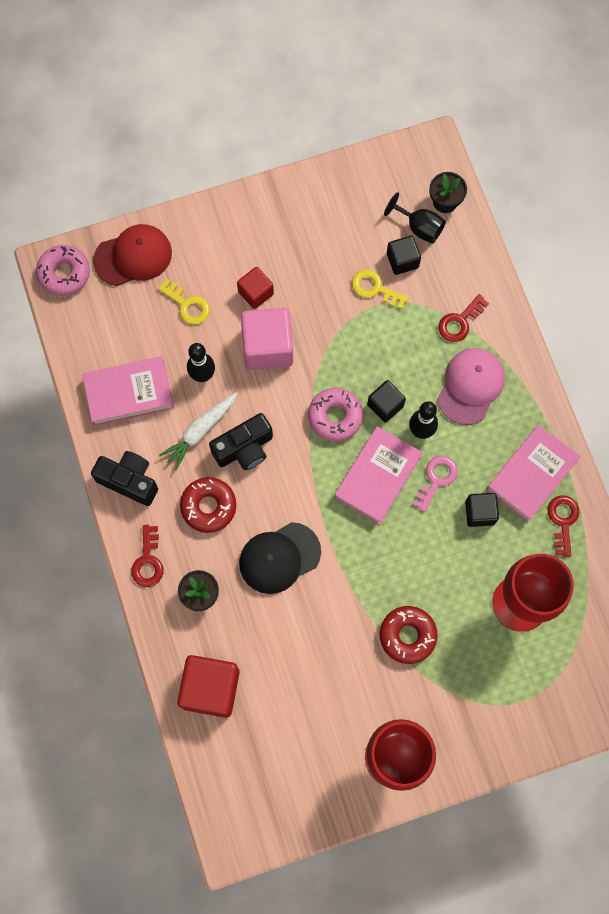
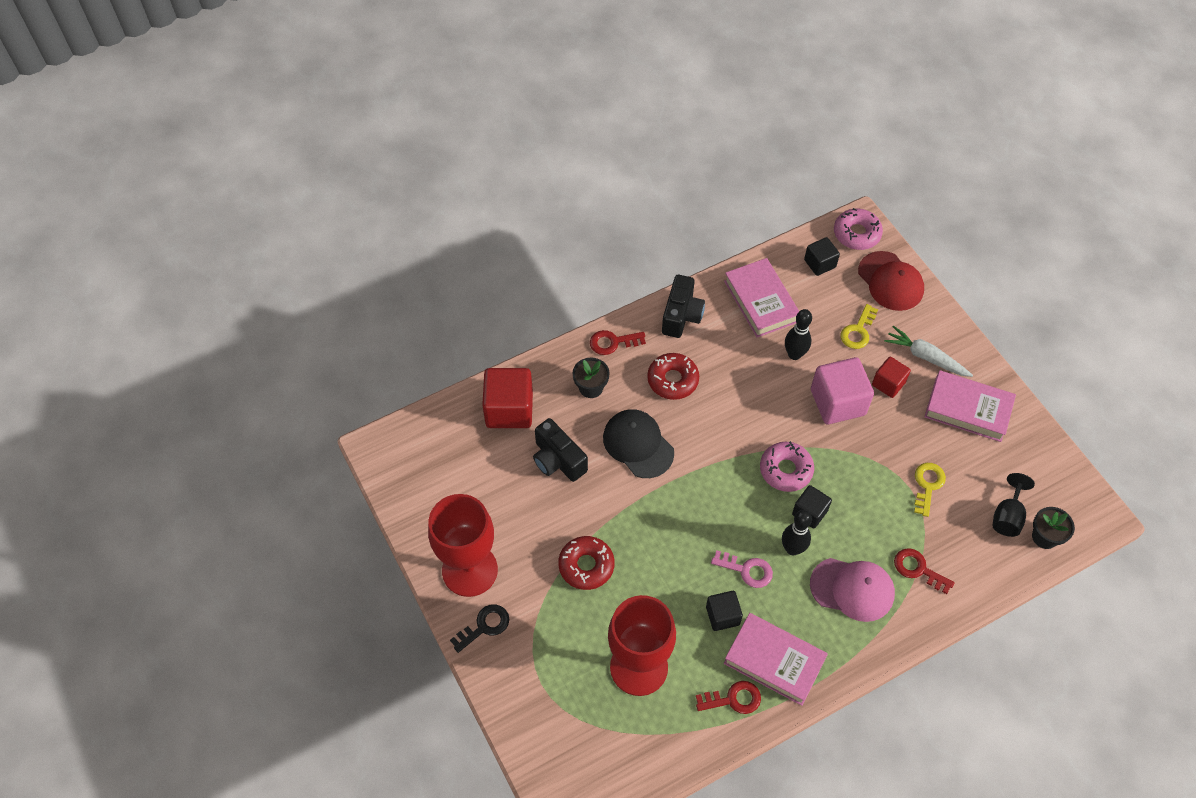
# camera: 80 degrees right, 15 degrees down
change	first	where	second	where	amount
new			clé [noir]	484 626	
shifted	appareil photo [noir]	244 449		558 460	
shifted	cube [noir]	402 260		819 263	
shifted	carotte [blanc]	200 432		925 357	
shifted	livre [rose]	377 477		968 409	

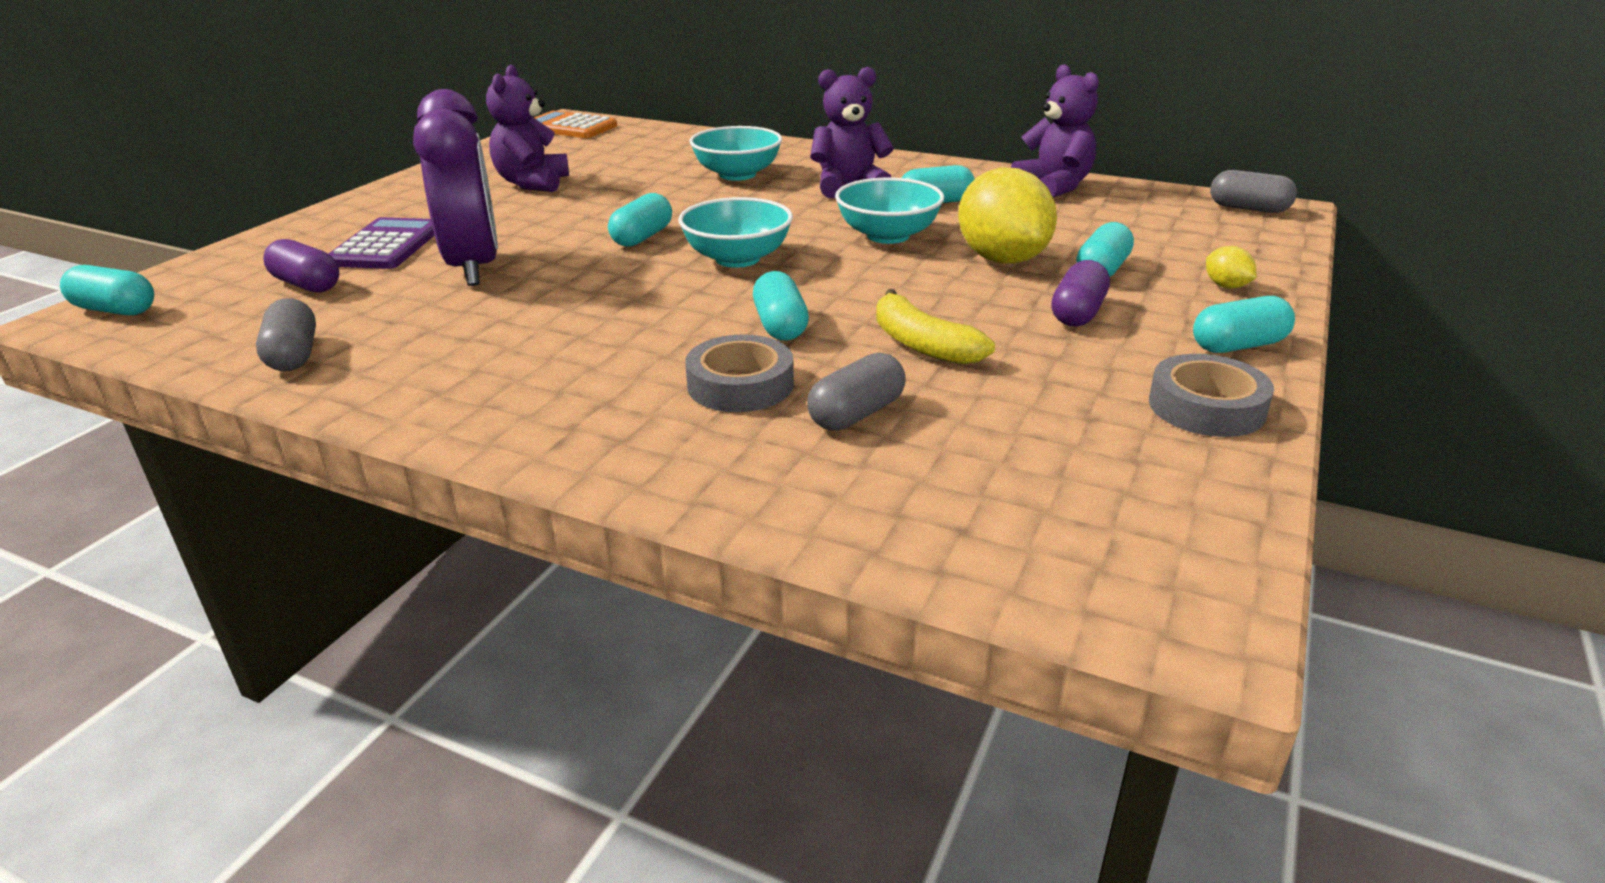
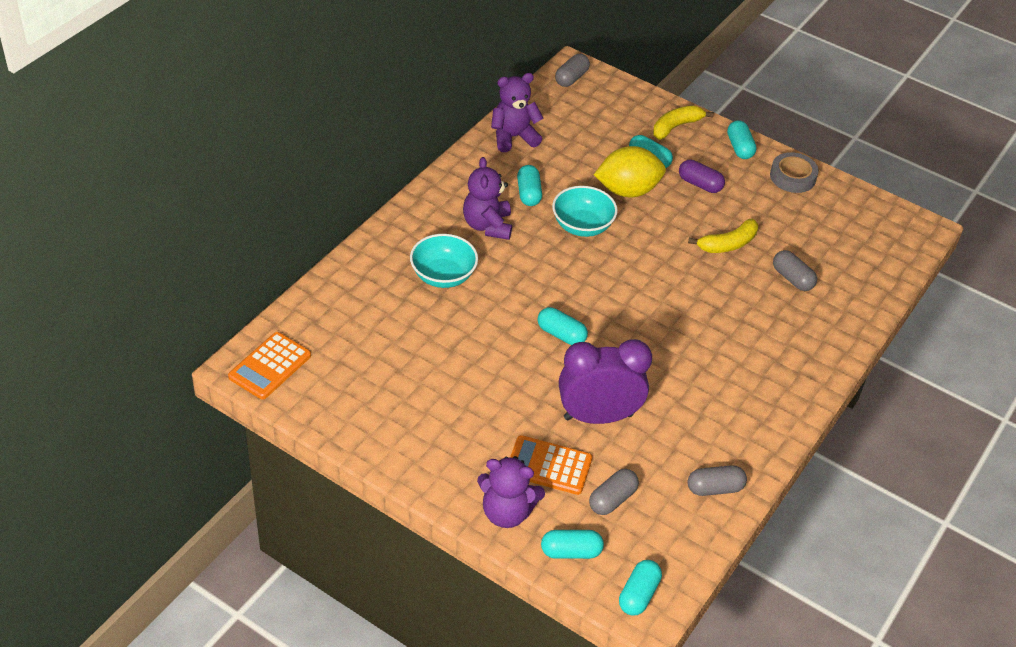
# camera: 85 degrees left, 15 degrees up
change	first	where	second	where	amount
shifted	ours en peluche [violet]	532 183		507 512	
repainted	calculatrice [violet]	386 246	calculatrice [orange]	548 466	
shifted	gélule [turquoise]	780 326		571 552	
repainted	gélule [violet]	306 285	gélule [gris]	612 499	
swapped	citron [jaune]	1226 286	banane [jaune]	676 127	
gone	bol [turquoise]	737 258			
gone	ruban adhésif [gris]	740 385			

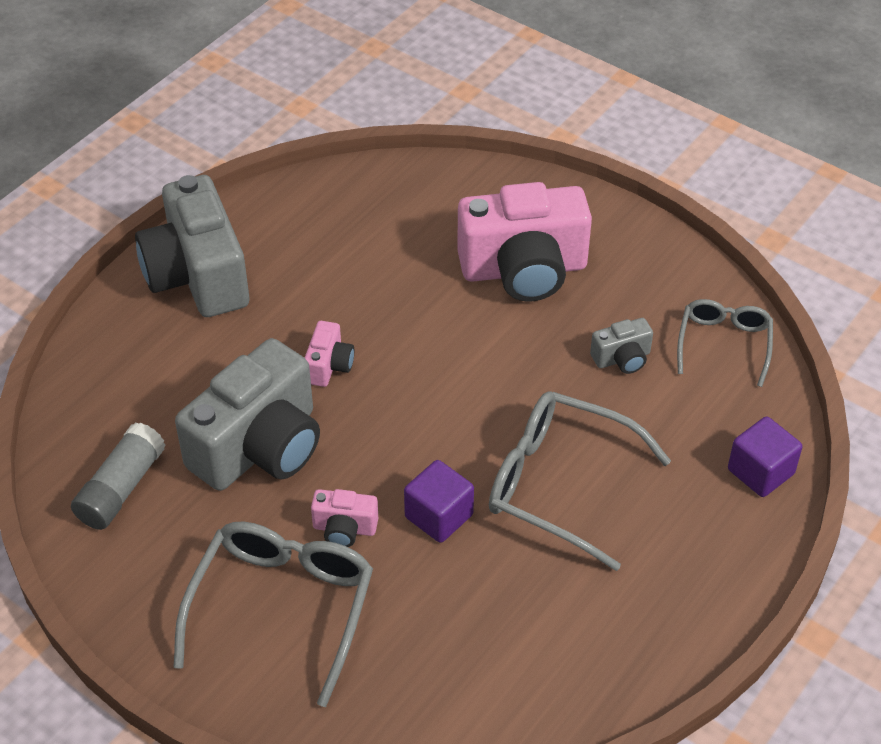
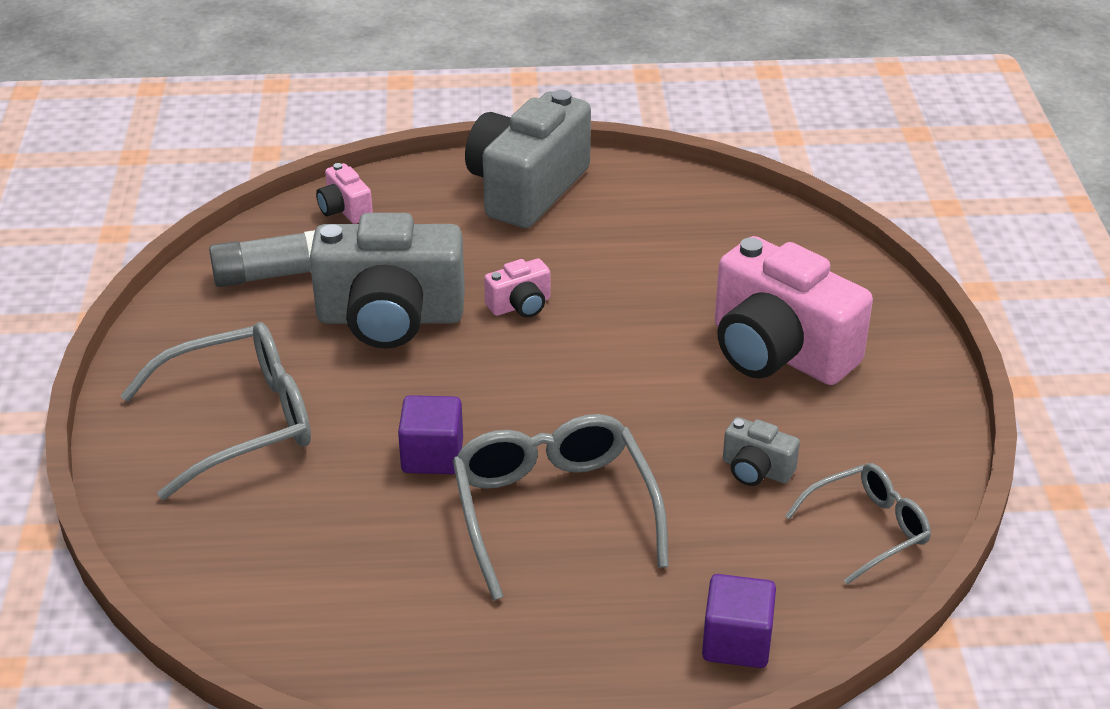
# camera: 50 degrees right, 10 degrees down
change	first	where	second	where	amount
shifted	appareil photo [rose]	344 529		345 210	

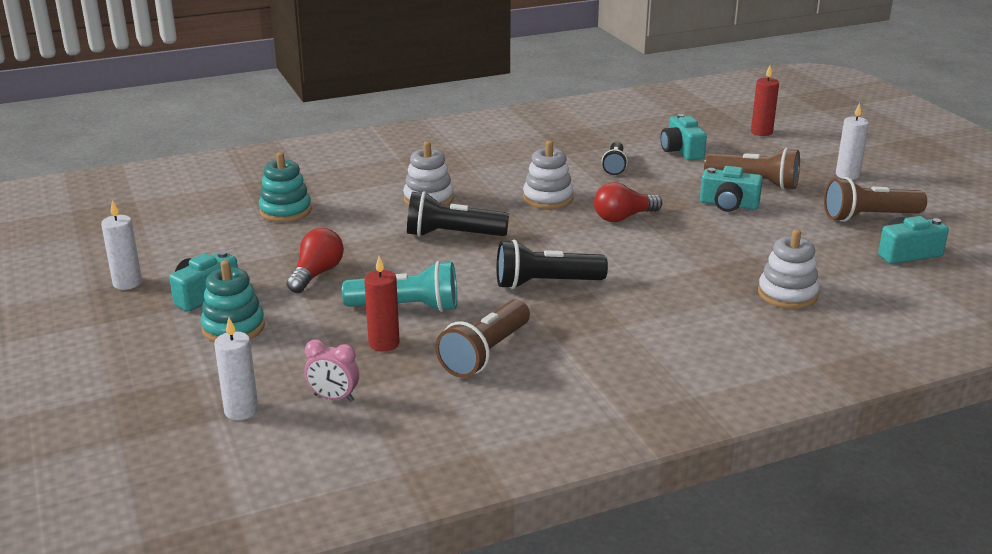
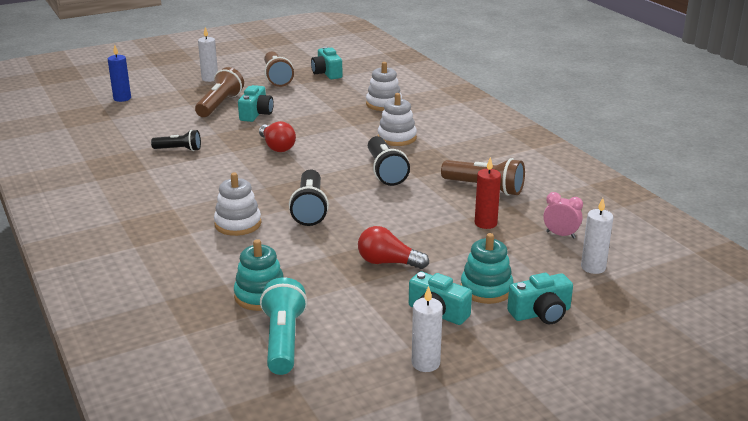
# camera: 95 degrees left, 0 degrees up
change	first	where	second	where	amount
repainted	bougie [rouge]	761 132	bougie [bleu]	122 98	
shifted	lampe de poche [turquoise]	406 307		283 340	
shifted	jouet à empiler [blanc]	548 198		397 138	
shifted	appareil photo [turquoise]	681 151		541 313	
rotated	réveil [rose]	333 398		560 235	75 degrees counterclockwise

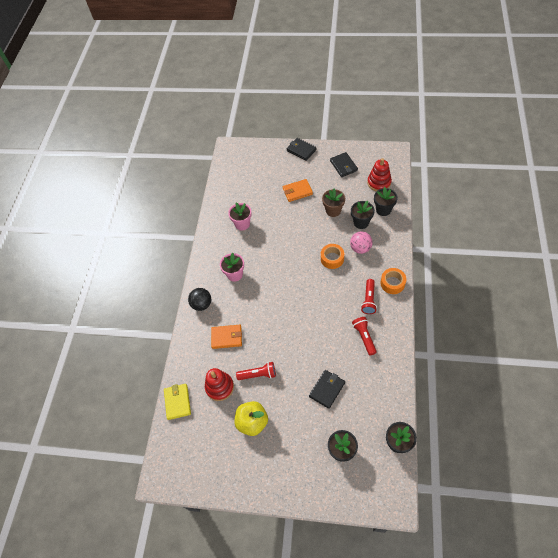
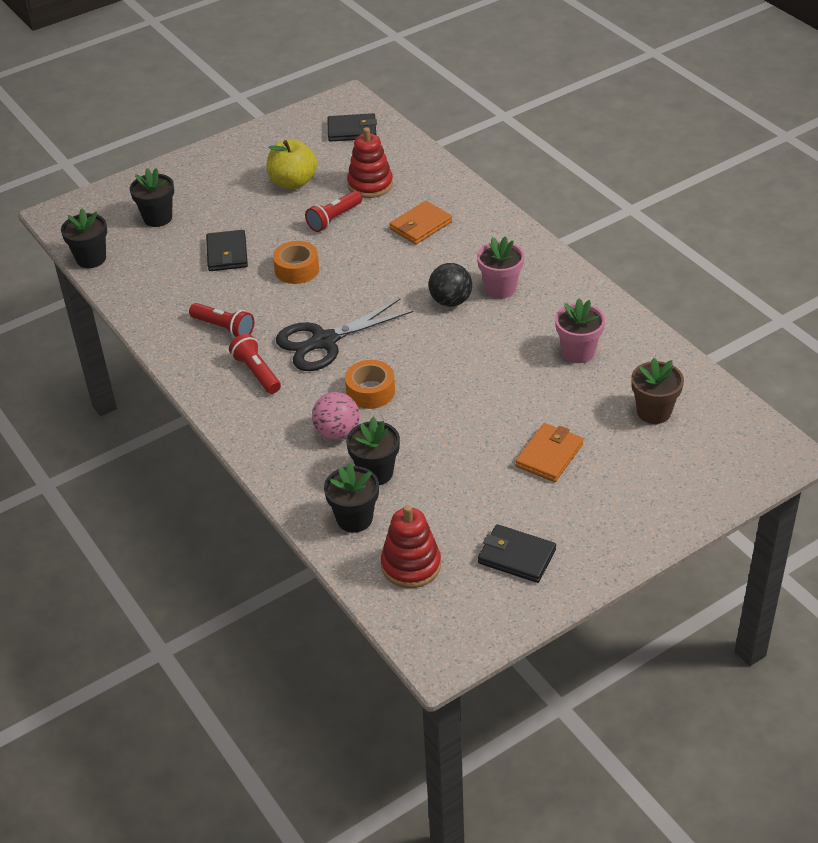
# camera: 135 degrees right, 15 degrees down
change	first	where	second	where	amount
shifted	ruban adhésif [orange]	392 283		297 269	
new			ciseaux [noir]	324 341	
shifted	portefeuille [noir]	301 150		352 130	
shifted	balle [noir]	202 304		450 301	
shifted	pot de fleurs [marron]	333 211		654 412	
gone	portefeuille [jaune]	177 402			

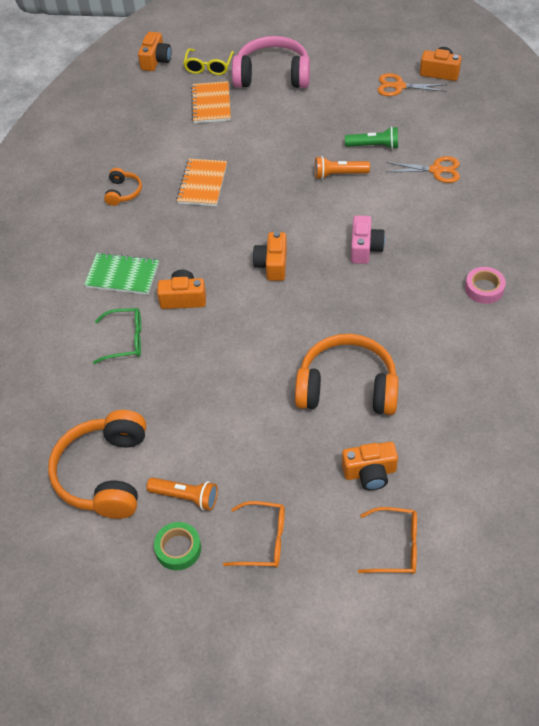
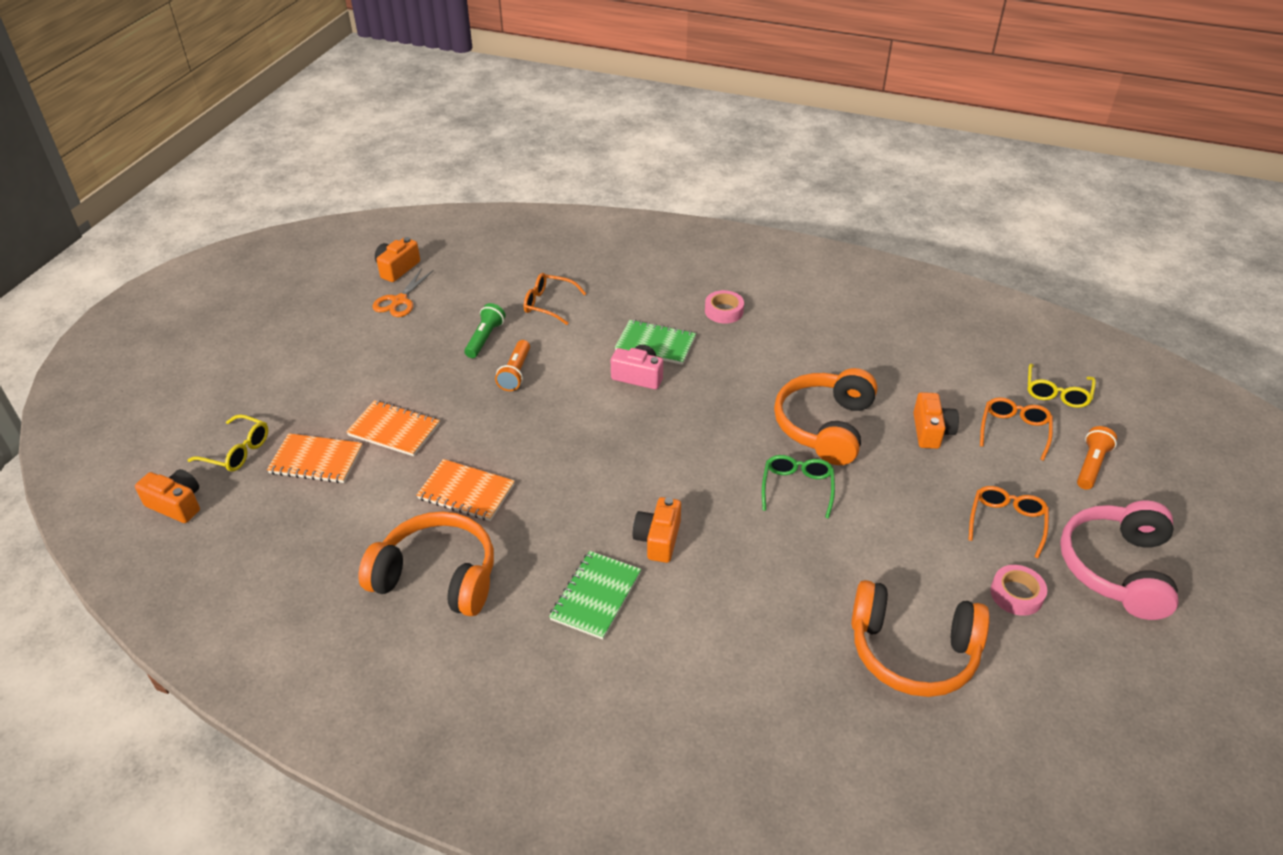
# camera: 80 degrees left, 10 degrees down
change	first	where	second	where	amount
new			carnet [orange]	394 430	
scaled	casque audio [orange]	123 192		437 576	x2.10
swapped	ciseaux [orange]	436 170	lunettes [orange]	548 304	
new			carnet [vert]	655 344	
shifted	lunettes [vert]	125 340		797 488	
repainted	ruban adhésif [vert]	178 549	ruban adhésif [rose]	1016 594	
new			lunettes [jaune]	1056 393	
shifted	casque audio [rose]	272 75		1116 568	
shifted	lampe de poche [orange]	185 497		1091 465	
gone	appareil photo [orange]	272 265			

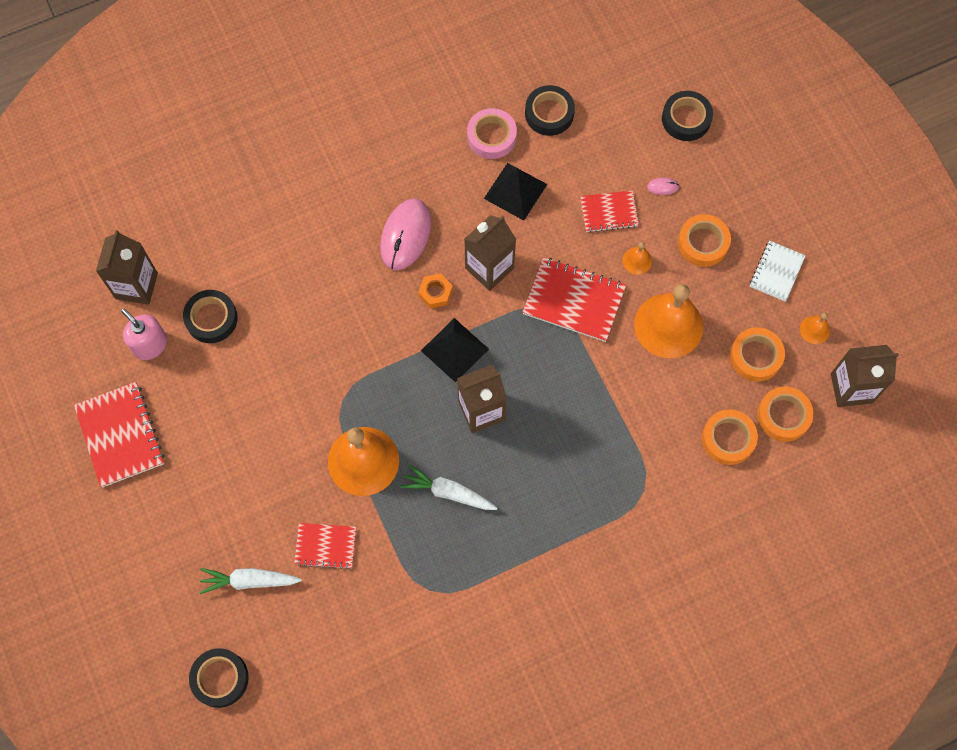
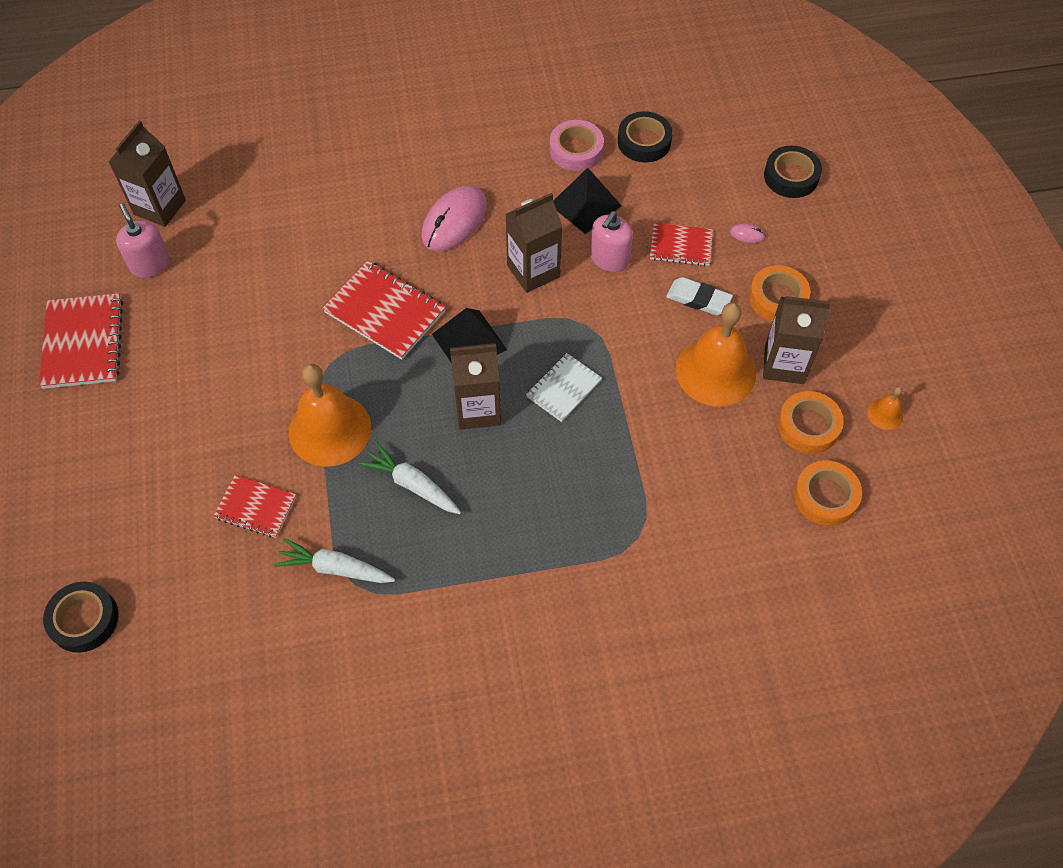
# camera: 15 degrees right, 10 degrees down
change	first	where	second	where	amount
shifted	carotte [blanc]	250 581		335 568	
shifted	carnet [rouge]	574 300		385 312	
shifted	carnet [blanc]	776 272		563 388	
new			distributeur de savon [rose]	609 259	
swapped	cloche [orange]	637 260	gomme [blanc]	698 299	
shifted	brique de lait [marron]	851 388		784 364	
gone	ruban adhésif [noir]	211 319			
gone	écrou [orange]	435 292			
gone	ruban adhésif [orange]	728 439			

